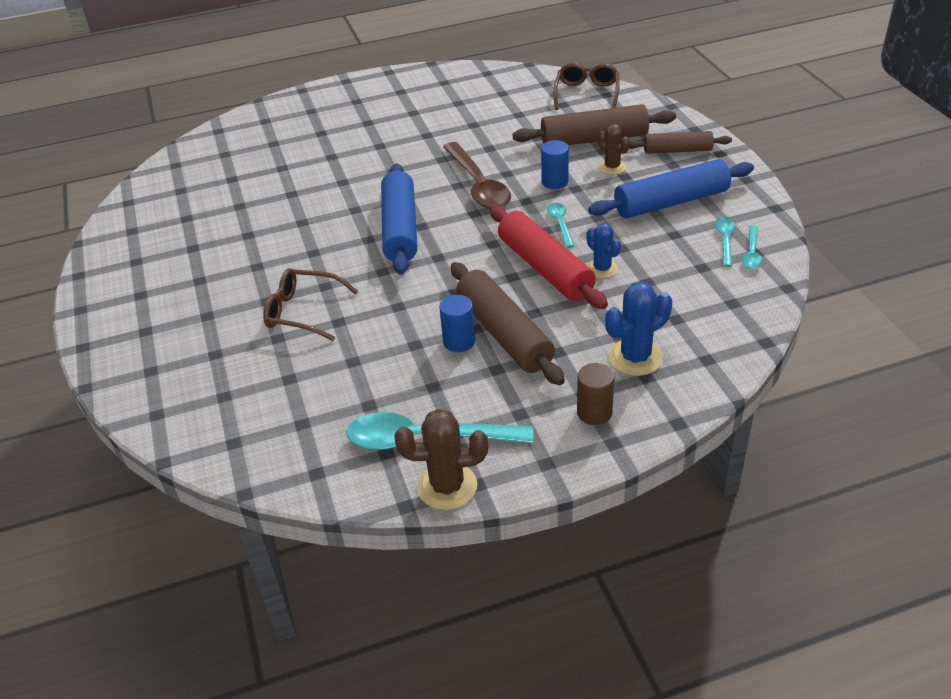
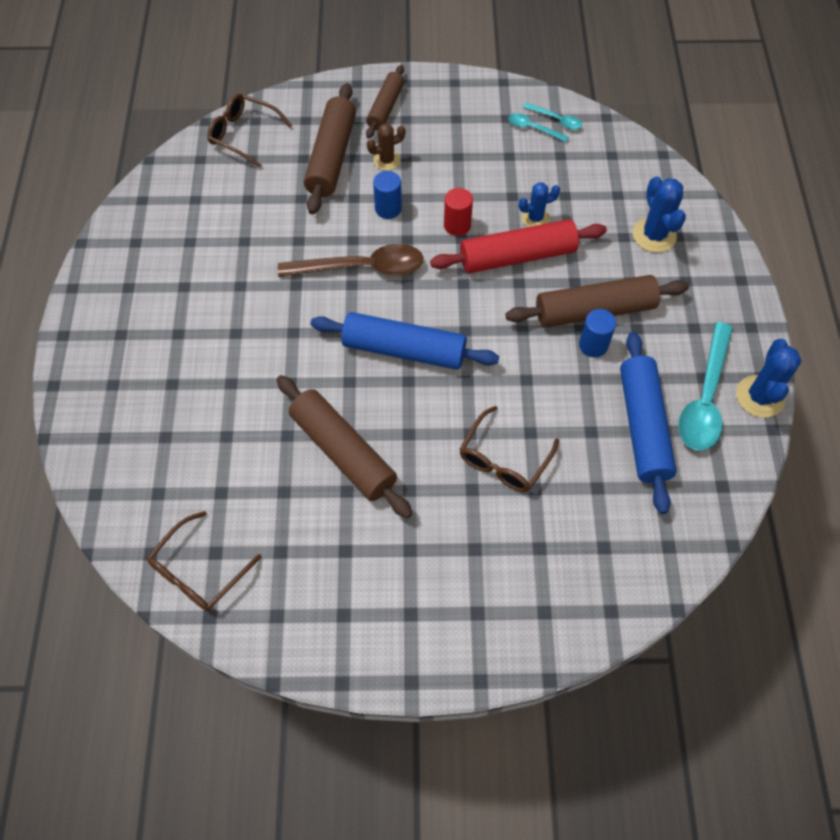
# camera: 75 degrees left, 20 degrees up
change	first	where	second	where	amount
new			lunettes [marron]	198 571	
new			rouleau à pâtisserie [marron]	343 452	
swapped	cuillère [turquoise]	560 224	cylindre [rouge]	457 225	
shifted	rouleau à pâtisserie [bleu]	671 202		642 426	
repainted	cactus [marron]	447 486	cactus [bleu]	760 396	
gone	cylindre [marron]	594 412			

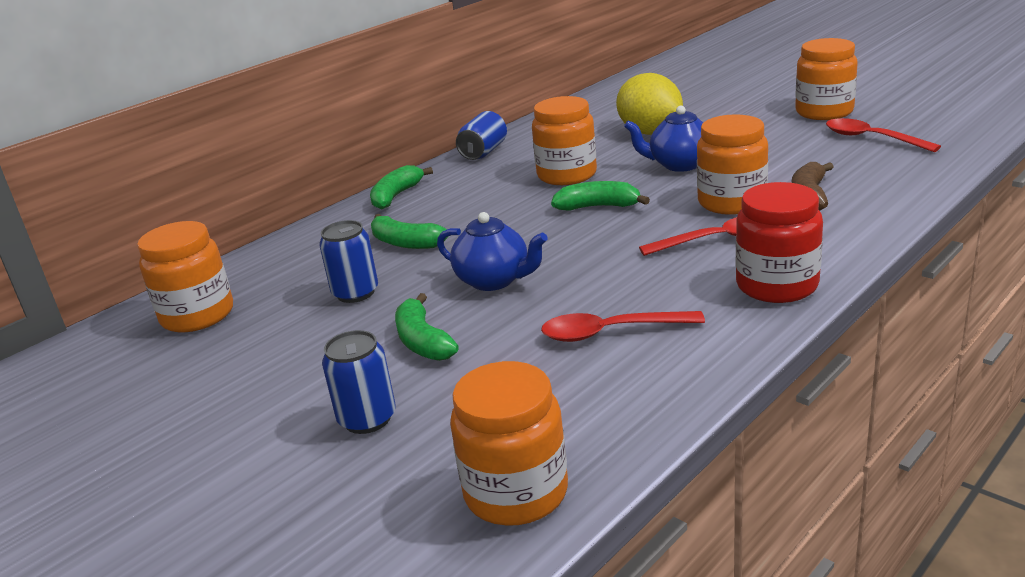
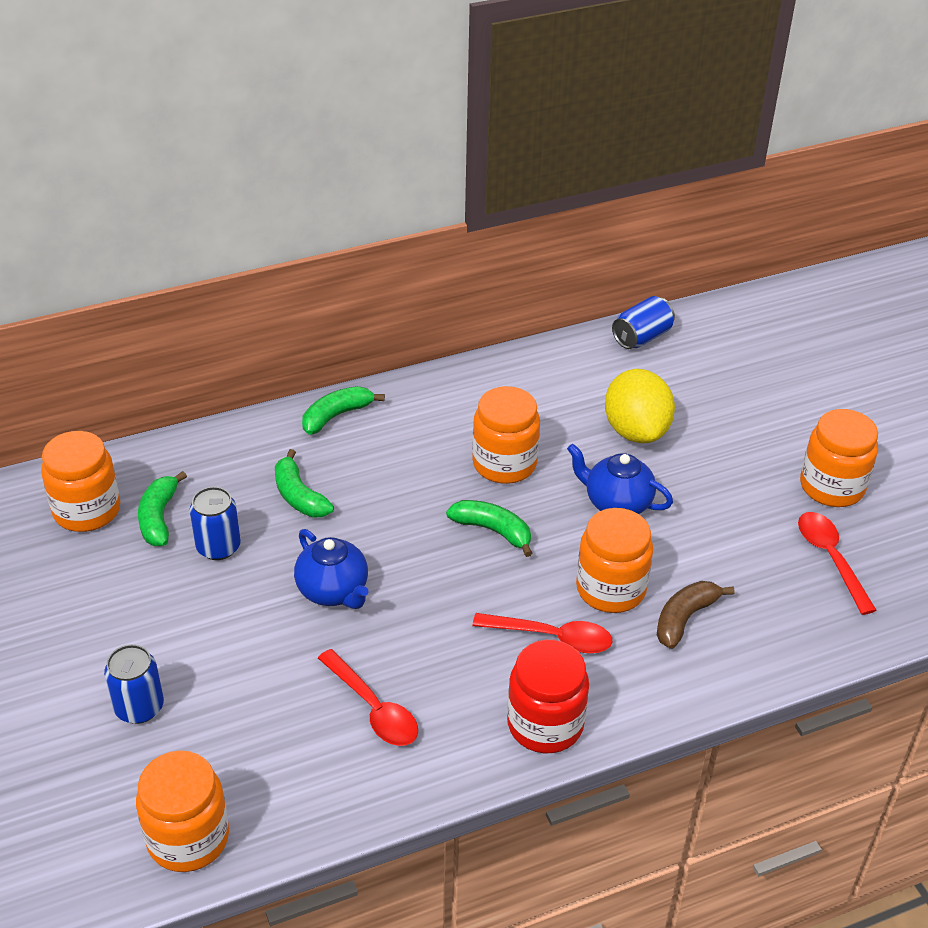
# camera: 20 degrees right, 15 degrees up
change	first	where	second	where	amount
shifted	banane [vert]	423 341		159 518	
rotated	cuillère [rouge]	611 332		373 708	150 degrees counterclockwise
shifted	canette [bleu]	484 152		641 337	

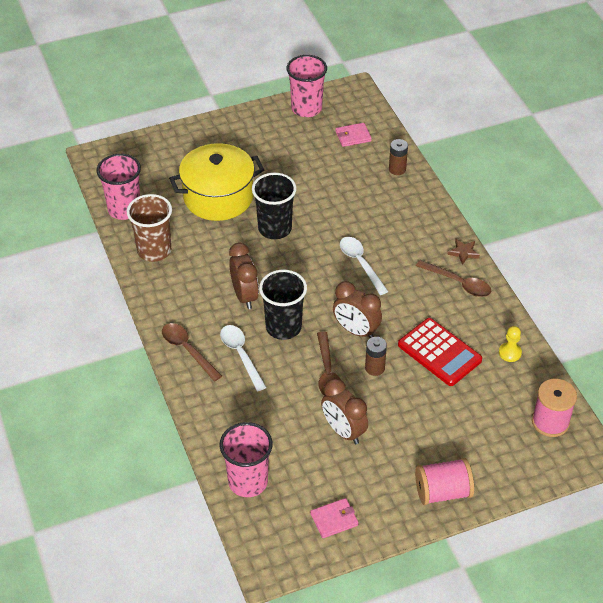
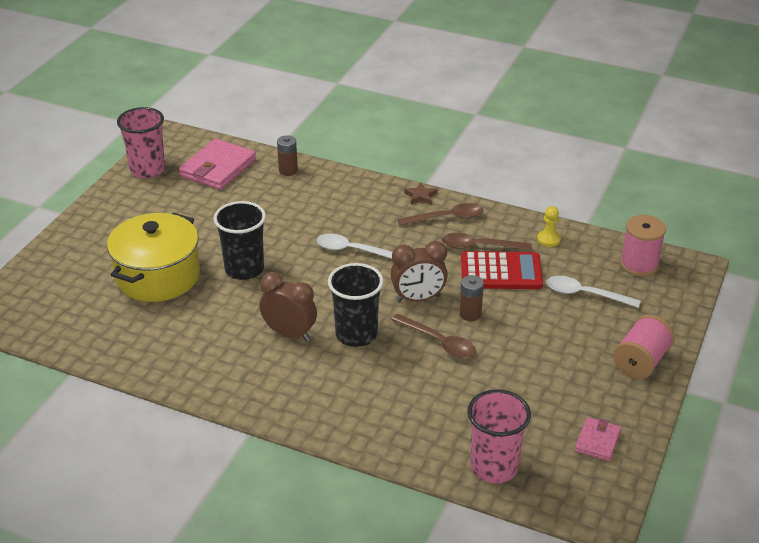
# camera: 45 degrees left, 10 degrees down
change	first	where	second	where	amount
scaled	portefeuille [rose]	353 136		218 168	x1.86
shifted	cuillère [marron]	188 350		479 246	
shifted	cuillère [blanc]	241 355		585 294	
gone	gobelet [rose]	124 209			
gone	gobelet [marron]	154 250			
gone	réveil [marron]	343 431			

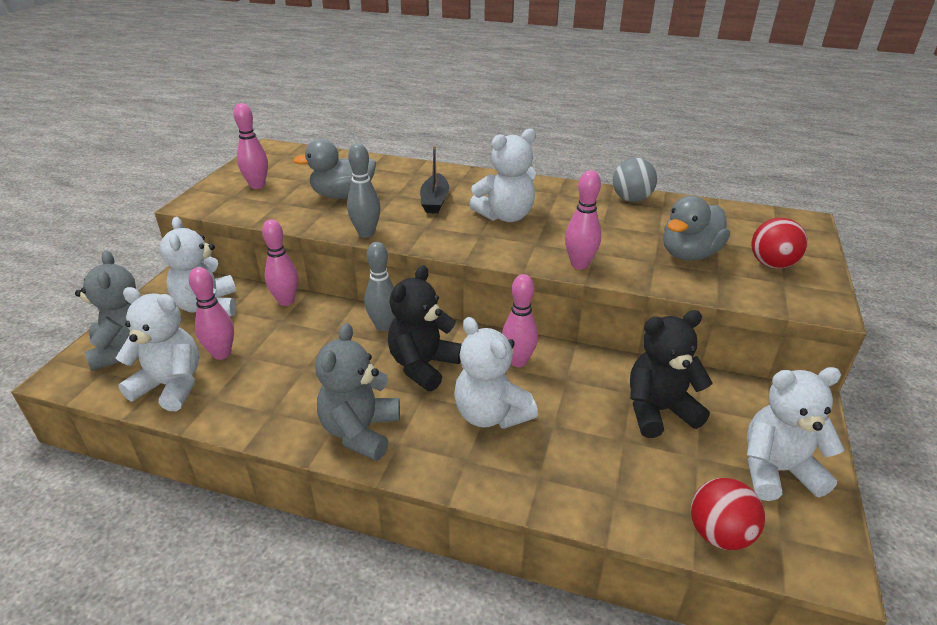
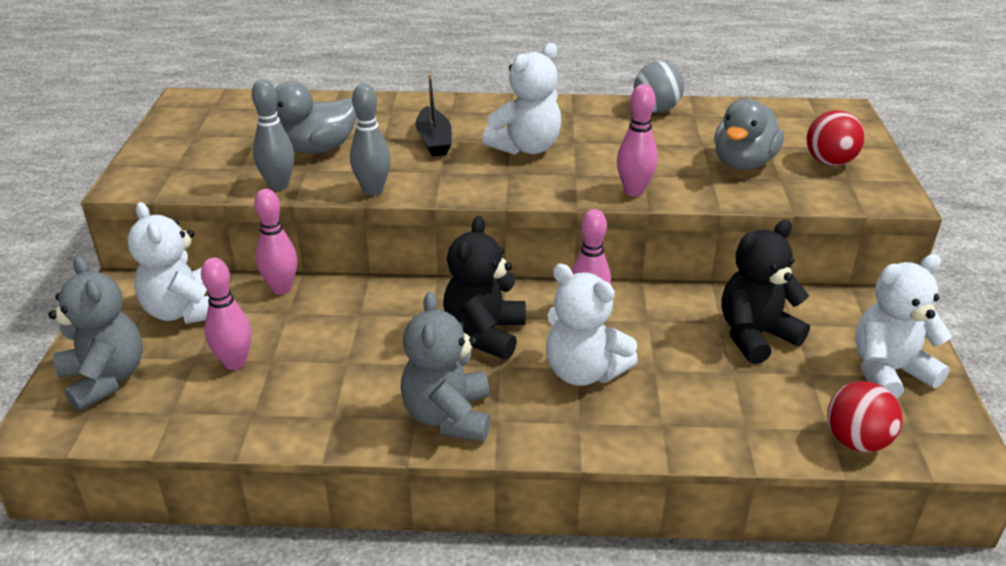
# camera: 15 degrees left, 0 degrees up
change	first	where	second	where	amount
shifted	quille [gris]	383 326		278 185	
gone	ours en peluche [blanc]	171 386			
gone	quille [rose]	257 185			

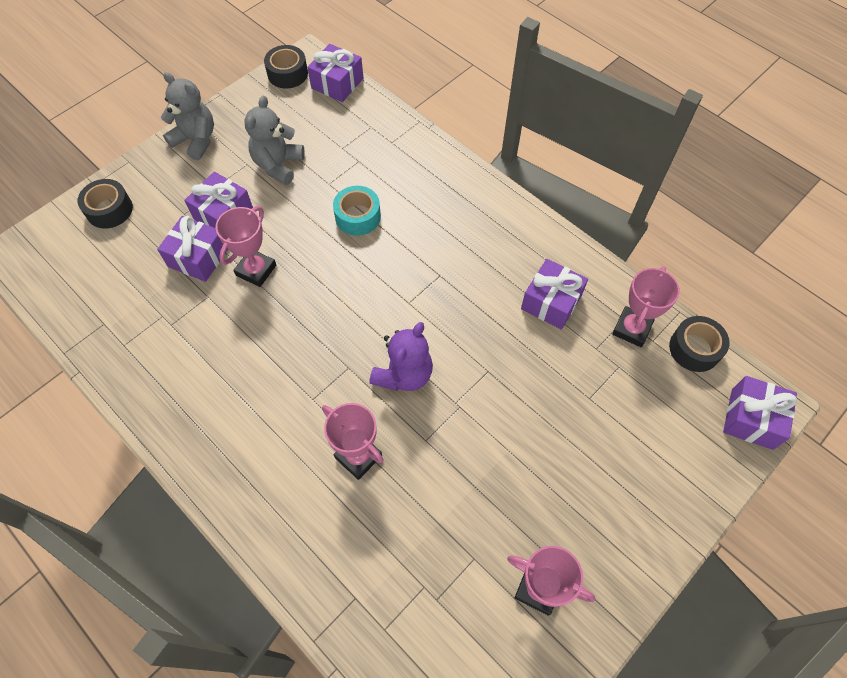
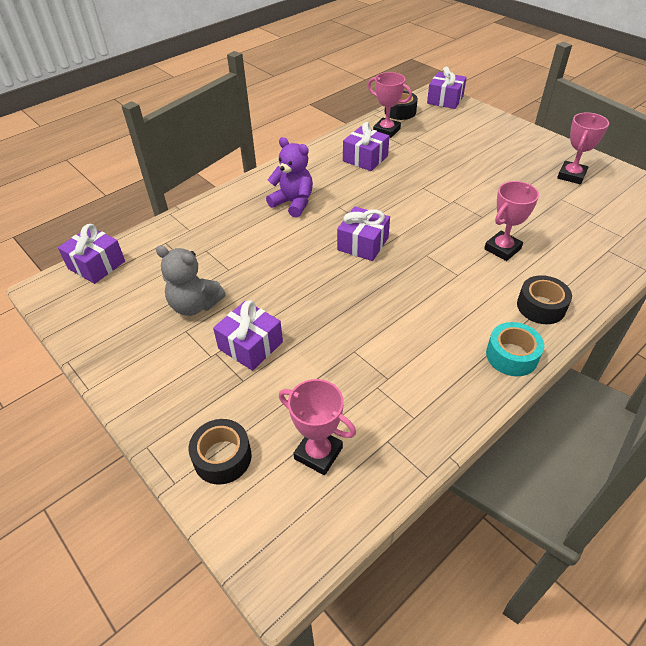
# camera: 85 degrees left, 15 degrees down
change	first	where	second	where	amount
shifted	ours en peluche [violet]	404 374		293 203	
shifted	trophée [rose]	256 270		318 453	
shifted	cadeau [violet]	198 257		363 244	
shifted	ruban adhésif [turquoise]	358 216		511 356	
shifted	ruban adhésif [noir]	287 74		541 306	
gone	ours en peluche [gris]	196 140			

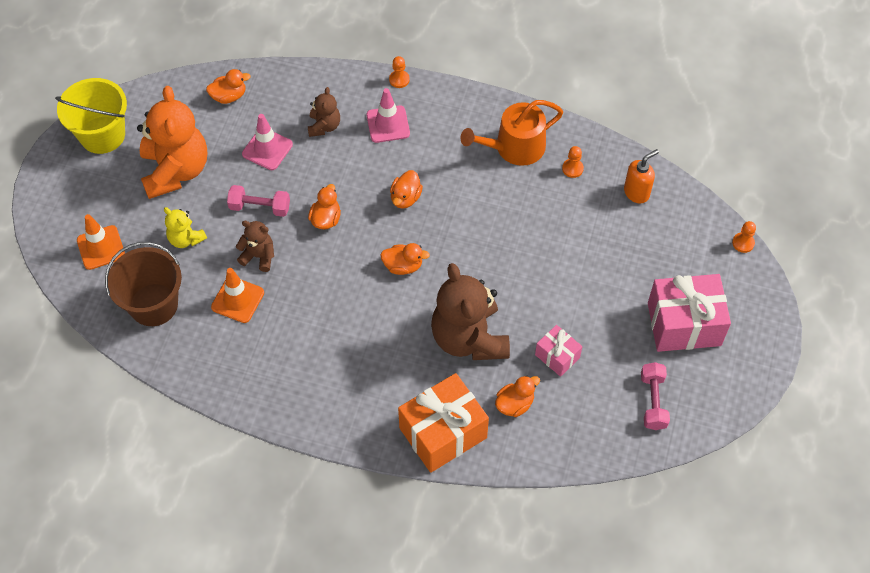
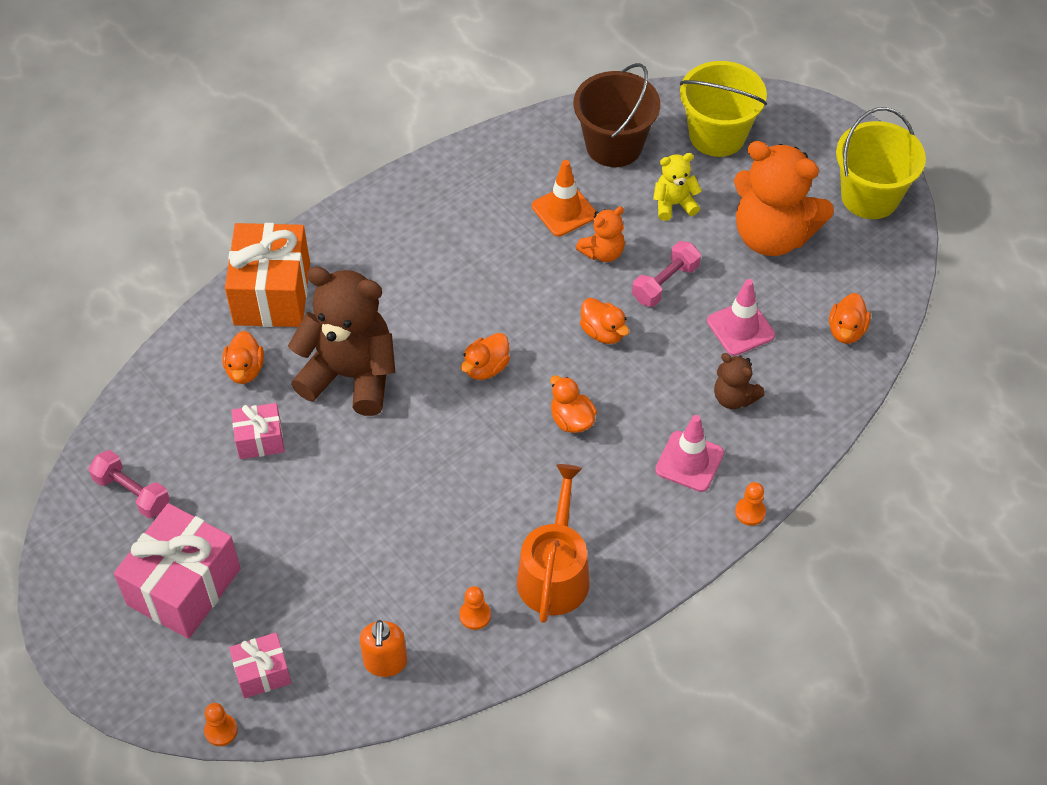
# camera: 125 degrees right, 5 degrees down
change	first	where	second	where	amount
new			cadeau [rose]	262 673	
repainted	ours en peluche [marron]	259 256	ours en peluche [orange]	602 252	
swapped	cône de chantier [orange]	101 247	seau [jaune]	717 135	

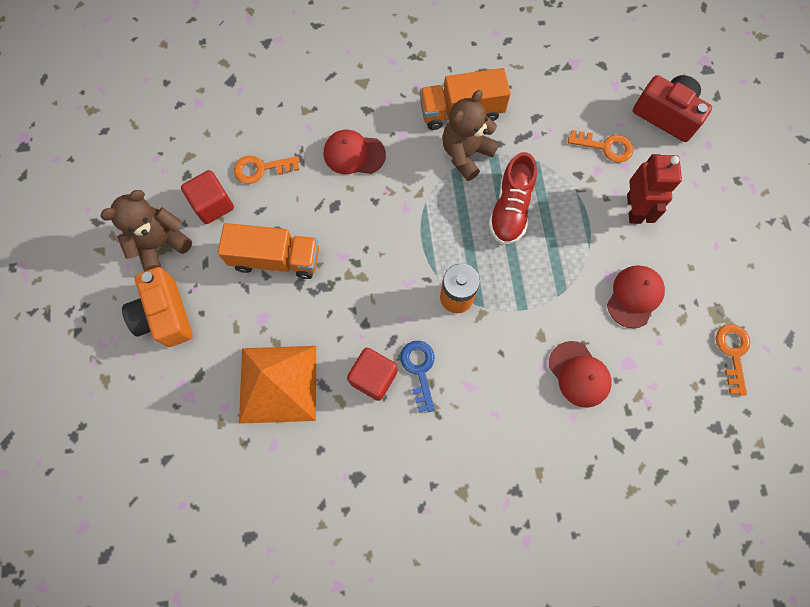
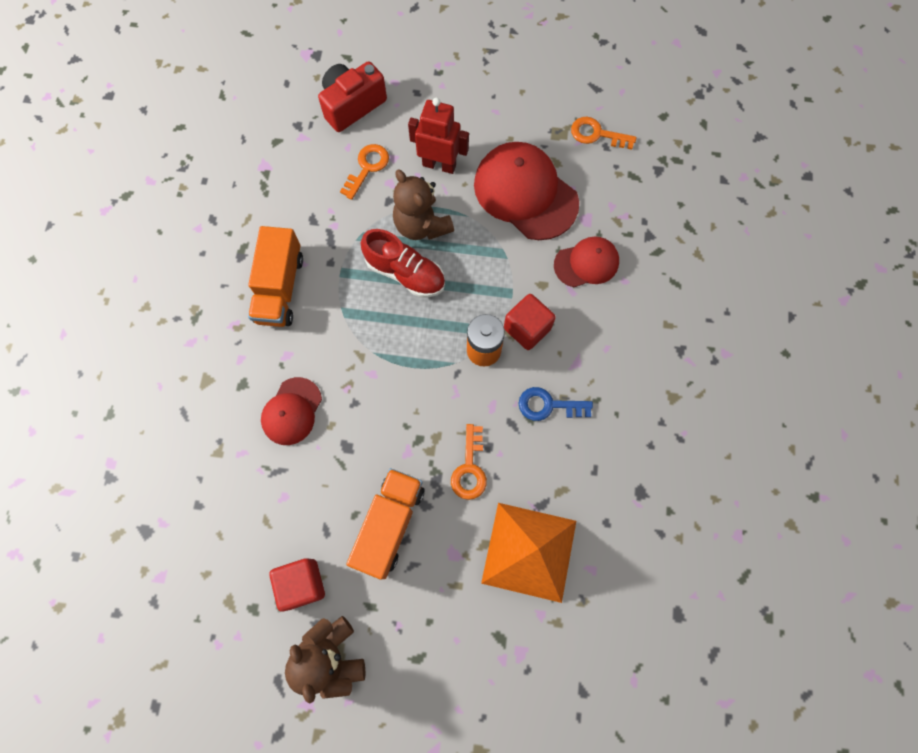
# camera: 75 degrees left, 0 degrees up
change	first	where	second	where	amount
shifted	ours en peluche [marron]	466 154		421 225	
shifted	clé [orange]	261 169		470 468	
scaled	casquette [rouge]	634 296		525 193	x1.76
shifted	cube [rouge]	373 377		527 328	
gone	appareil photo [orange]	165 315			

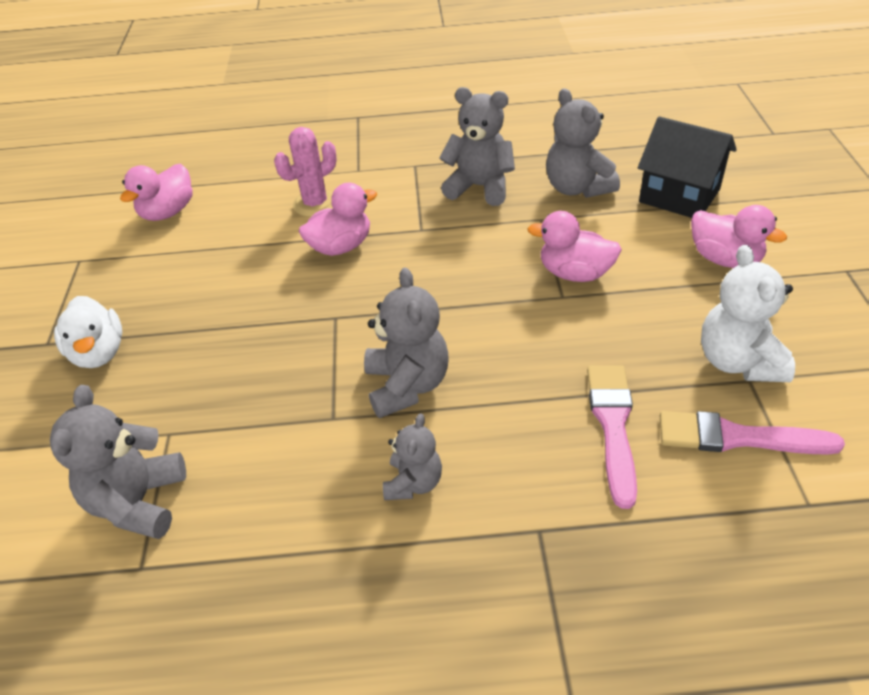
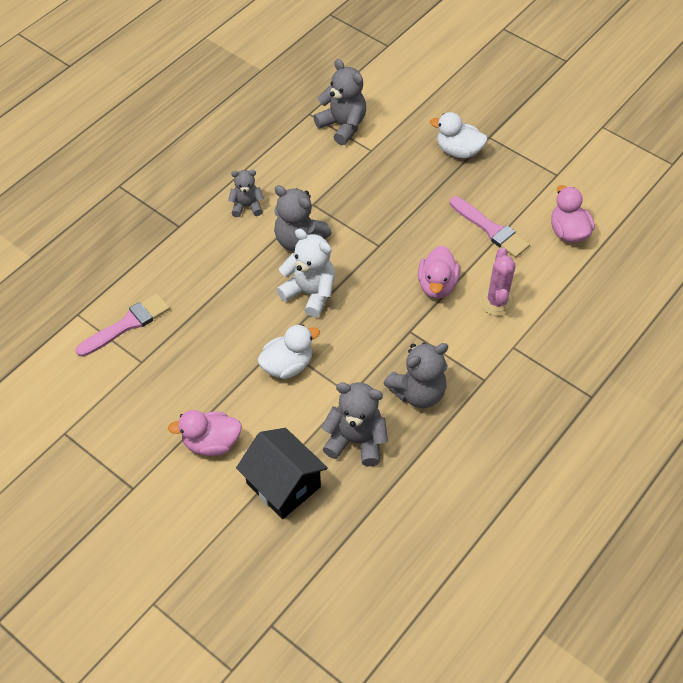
# camera: 130 degrees right, 10 degrees up
change	first	where	second	where	amount
rotated	ours en peluche [gris]	413 482		247 206	120 degrees clockwise
rotated	maison [noir]	679 195		283 485	60 degrees clockwise
repainted	canard [rose]	574 273	canard [blanc]	287 365	
shifted	ours en peluche [blanc]	738 361		310 293	
shifted	pinceau [rose]	613 426		490 229	

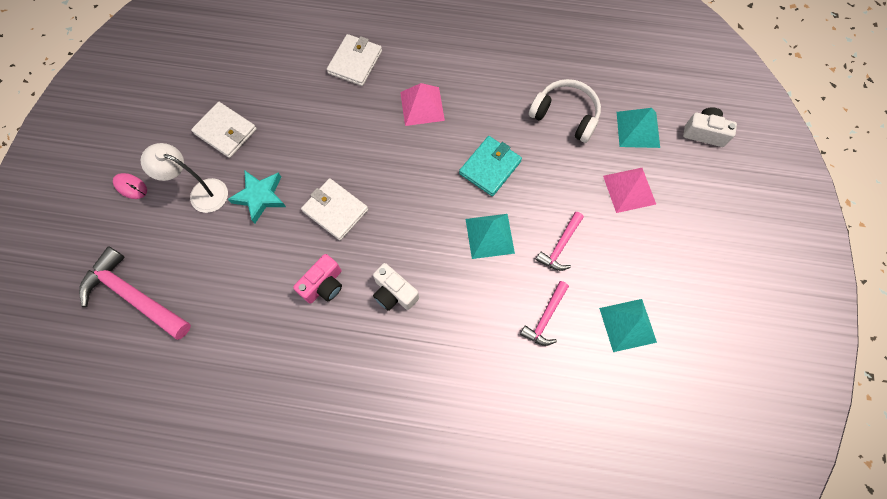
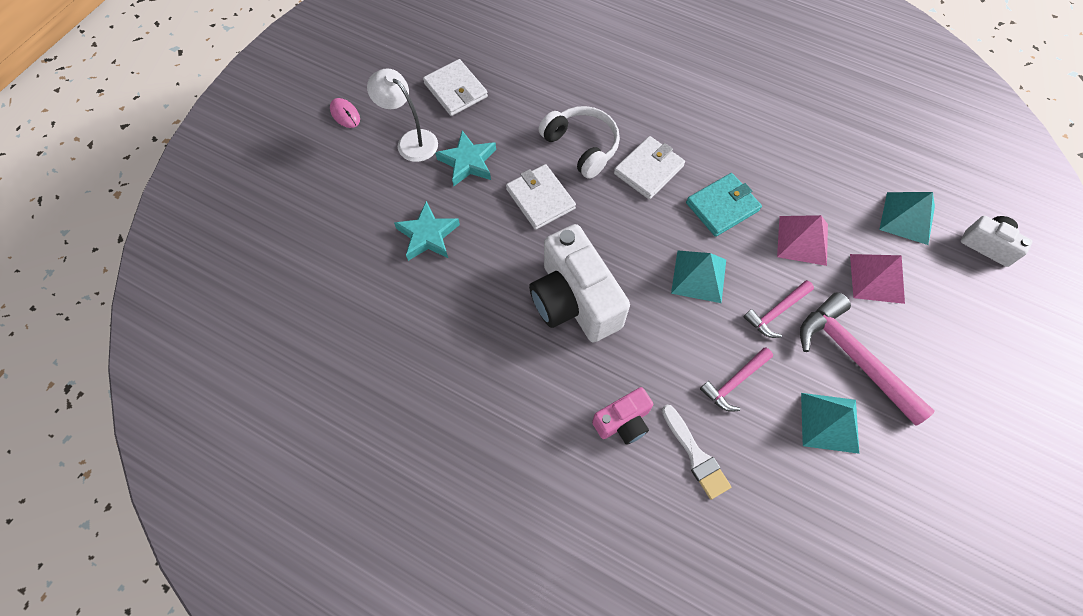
# camera: 20 degrees right, 5 degrees down
change	first	where	second	where	amount
new			étoile [turquoise]	428 235	
scaled	appareil photo [blanc]	394 293		574 301	x1.92
shifted	casque audio [blanc]	565 115		582 146	
shifted	appareil photo [rose]	324 285		623 422	
shifted	portefeuille [blanc]	355 62		648 170	
new			pinceau [blanc]	695 455	
shifted	pyramide [rose]	422 106		802 240	
shifted	marteau [rose]	134 296		853 357	

